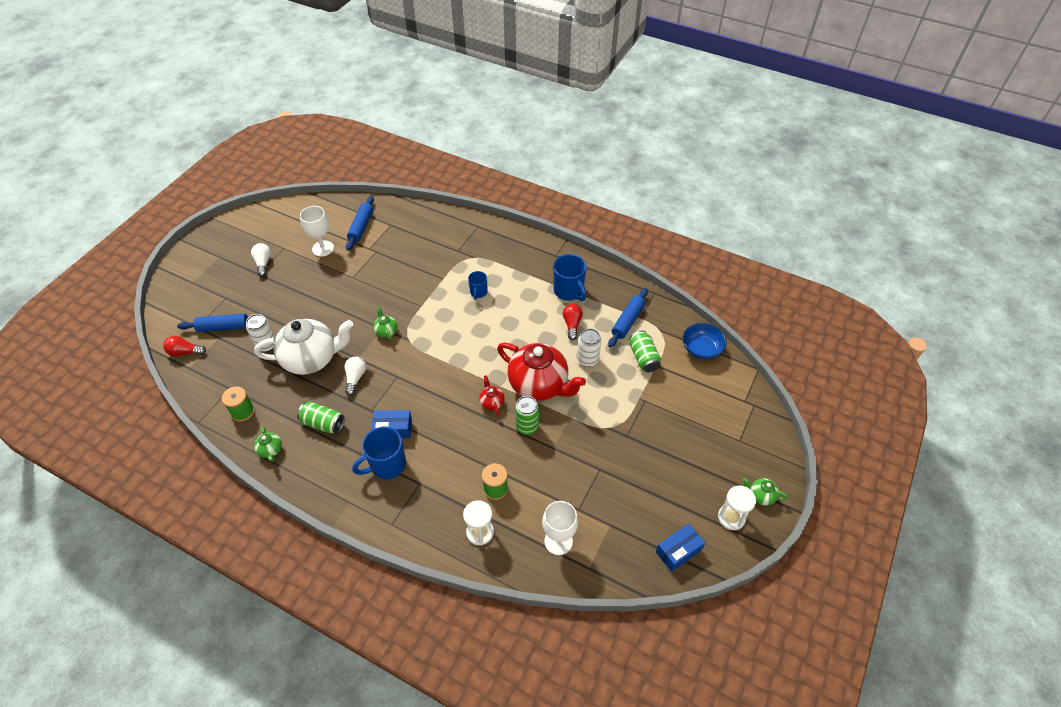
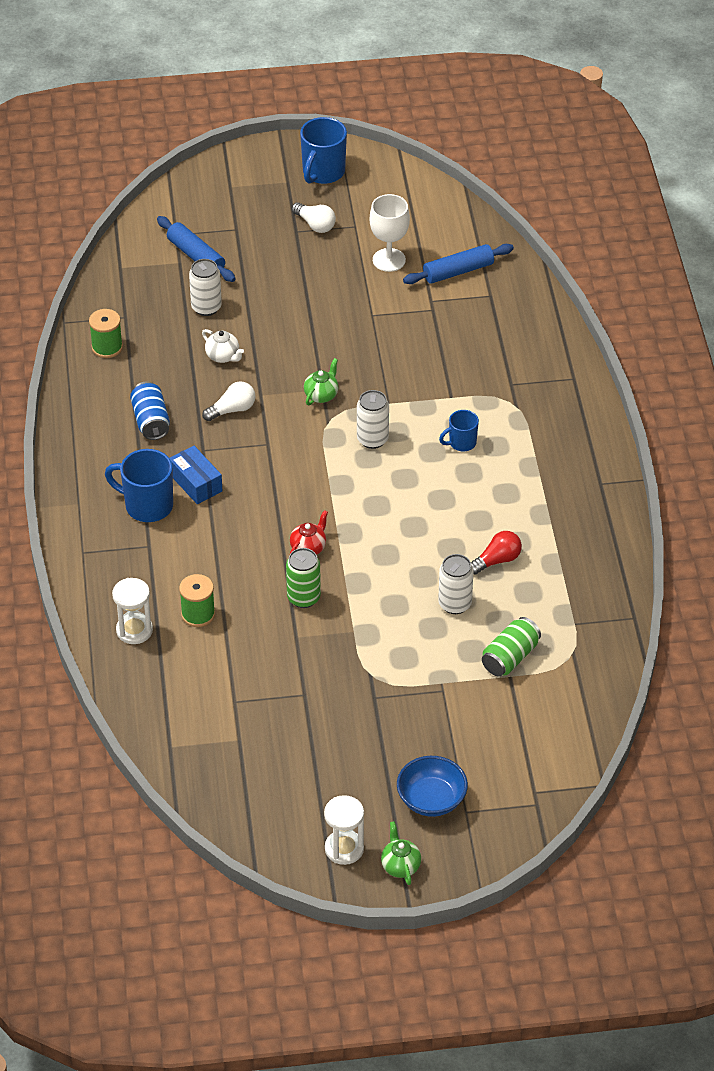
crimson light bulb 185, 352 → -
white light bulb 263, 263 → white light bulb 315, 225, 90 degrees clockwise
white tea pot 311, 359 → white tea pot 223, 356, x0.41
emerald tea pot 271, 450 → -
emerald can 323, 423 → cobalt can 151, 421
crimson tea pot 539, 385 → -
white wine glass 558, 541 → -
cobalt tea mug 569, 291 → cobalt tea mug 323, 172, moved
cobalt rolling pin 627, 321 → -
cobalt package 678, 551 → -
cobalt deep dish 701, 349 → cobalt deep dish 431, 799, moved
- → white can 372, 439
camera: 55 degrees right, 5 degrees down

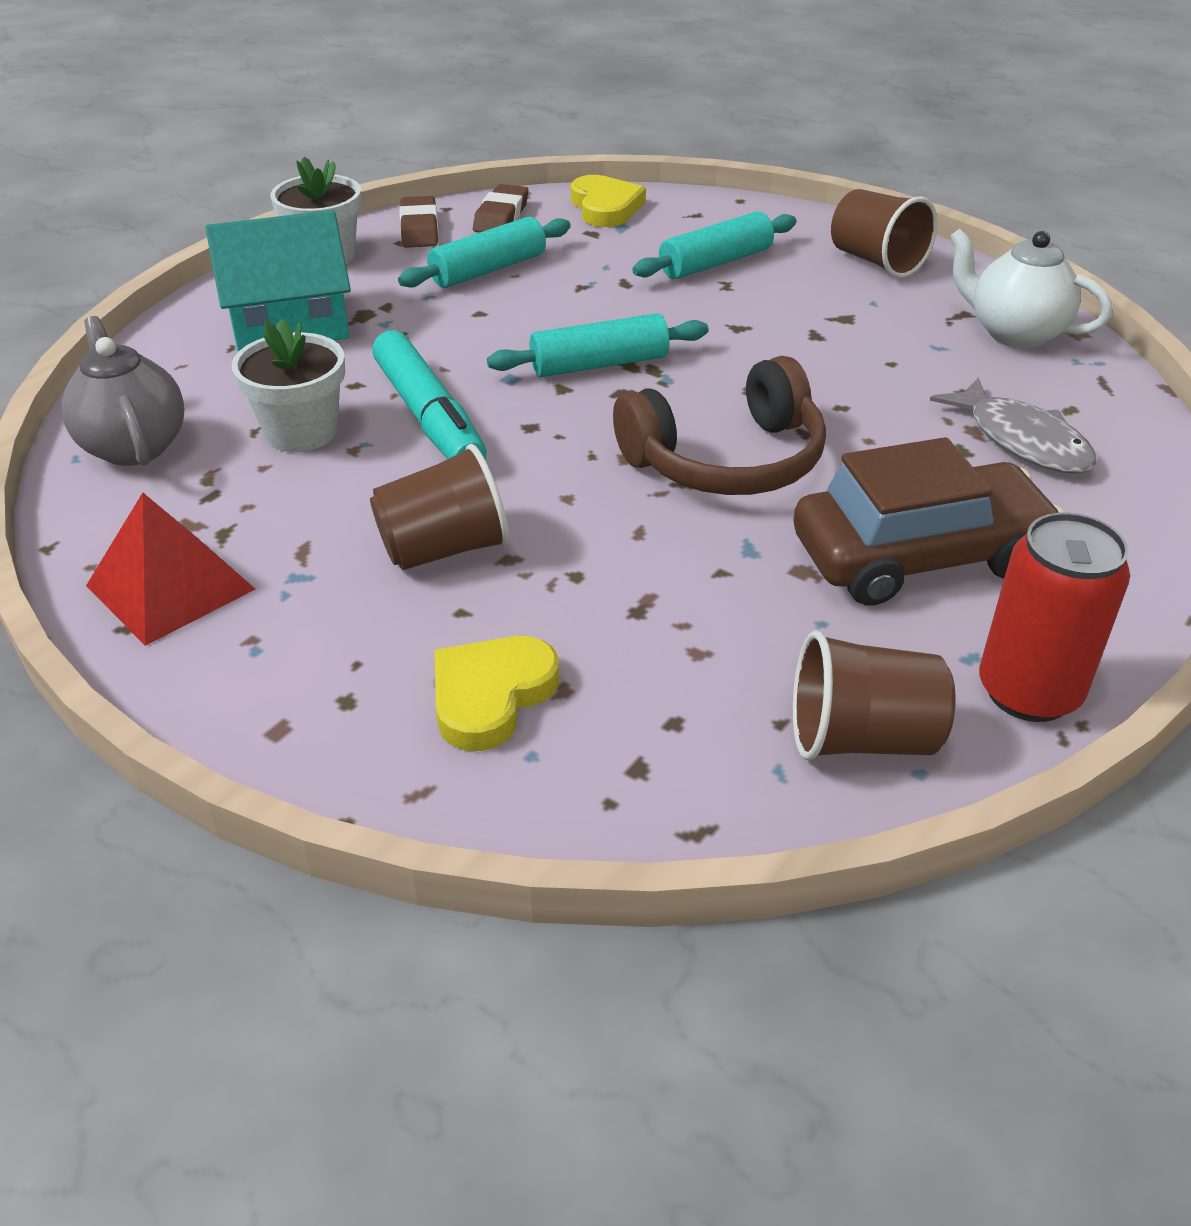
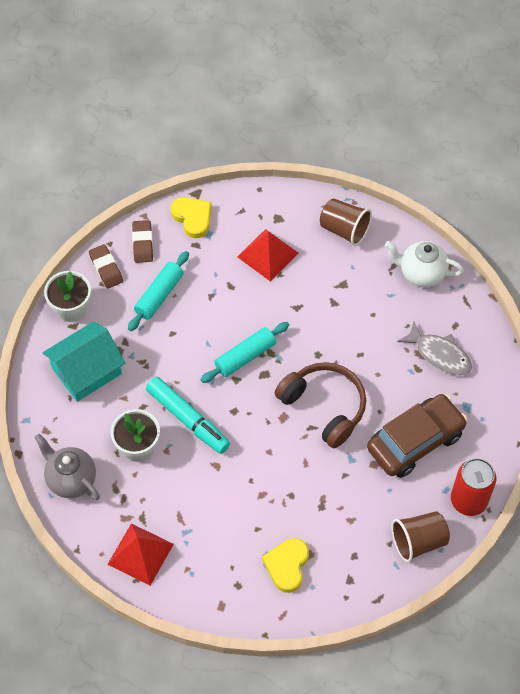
dark brown cup 444, 549 → -
dark brown headphones 726, 460 → dark brown headphones 324, 407, 90 degrees counterclockwise
teal rolling pin 715, 263 → crimson pyramid shape 267, 255
camera: 20 degrees left, 20 degrees up

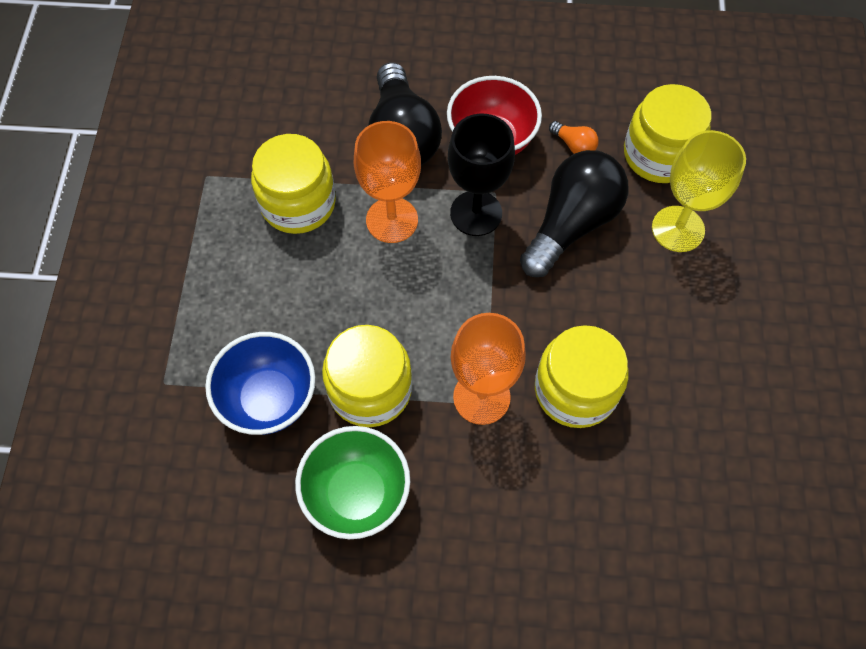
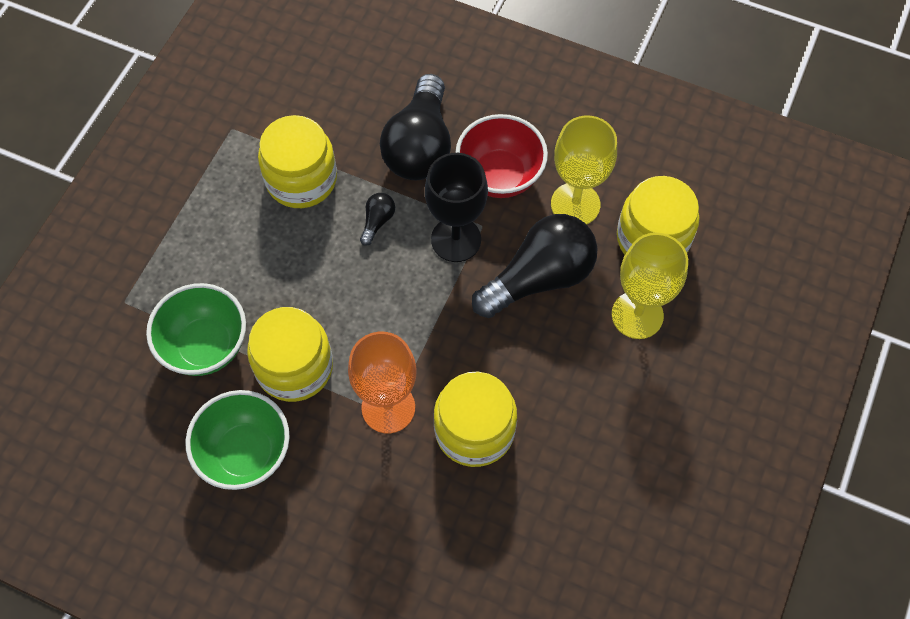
cobalt deep dish 269, 399 → emerald deep dish 206, 346
orange wine glass 392, 220 → ebony light bulb 377, 221
orange light bulb 574, 145 → golden wine glass 575, 204
camera: 20 degrees right, 0 degrees up

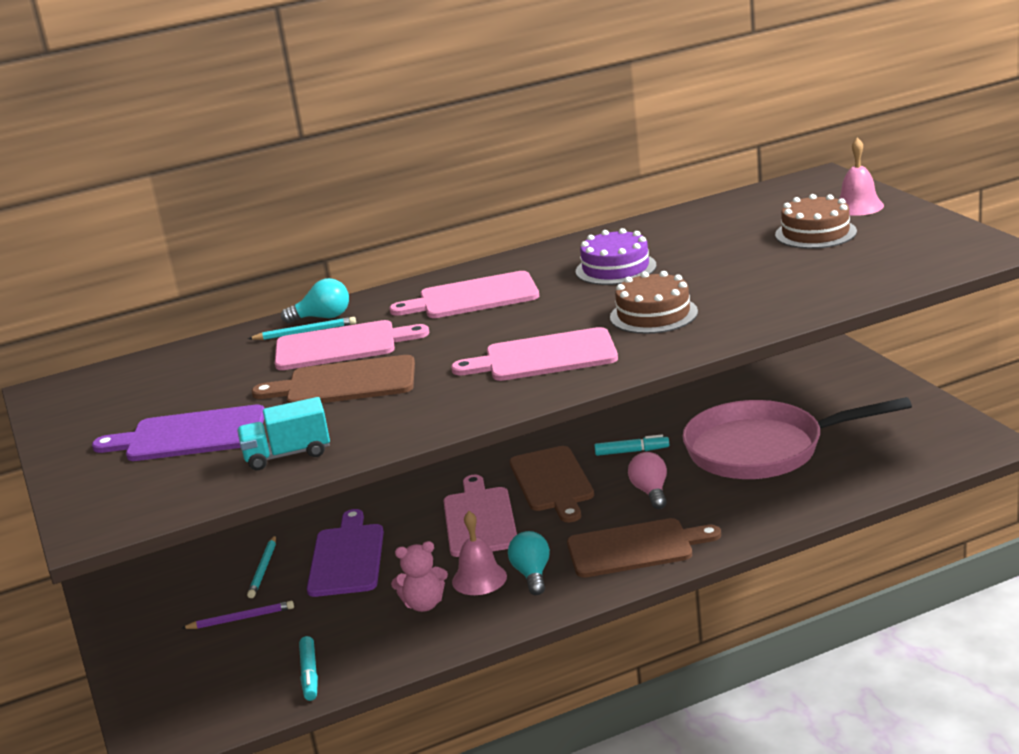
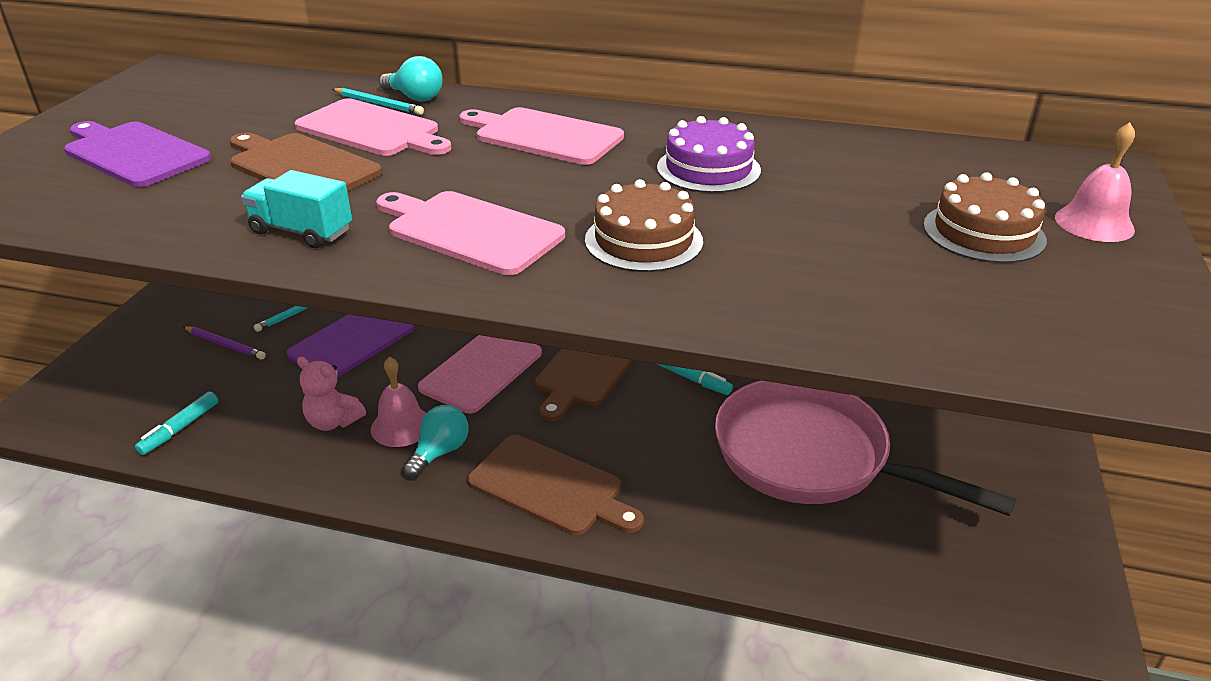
teal truck 288, 455 → teal truck 302, 231, moved
rose-pink light bulb 651, 492 → -
camera: 35 degrees right, 10 degrees up

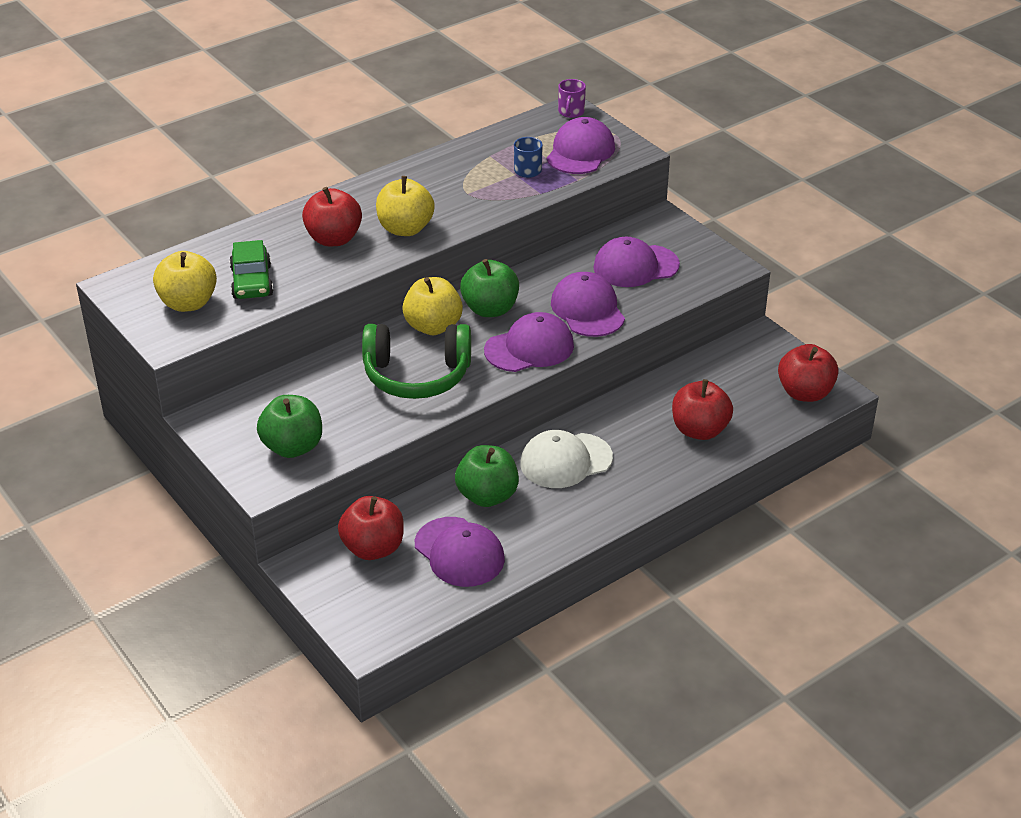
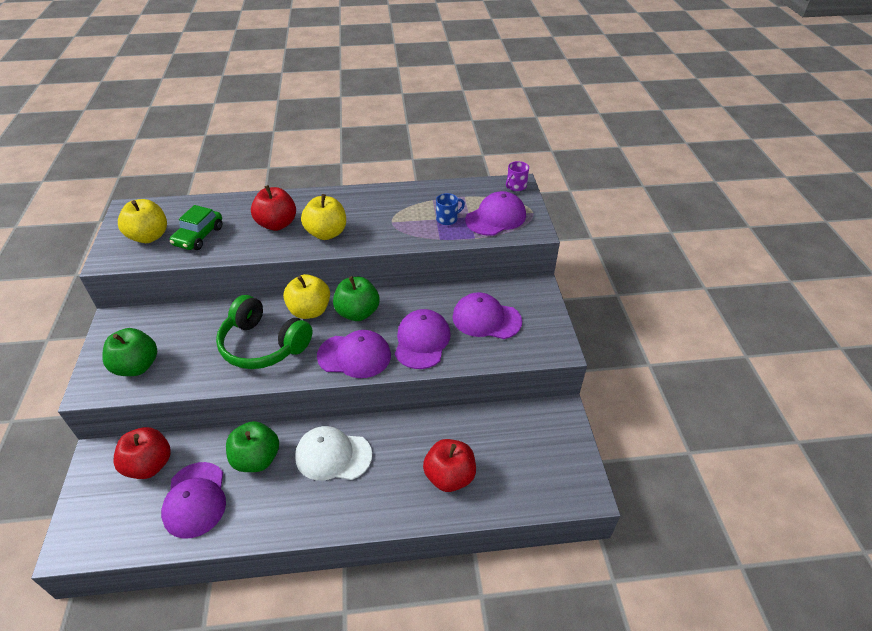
crimson apple fruit 805, 393 → -
camera: 30 degrees right, 5 degrees up

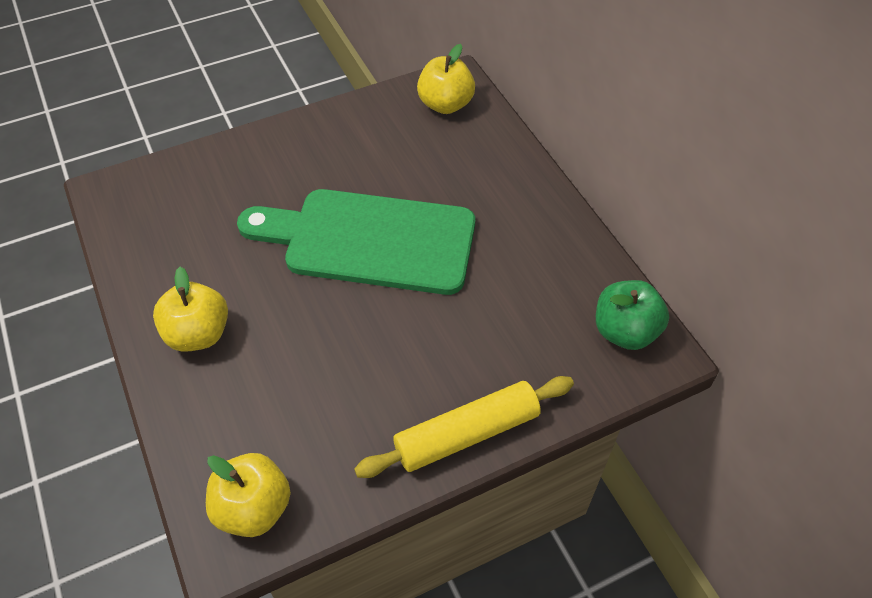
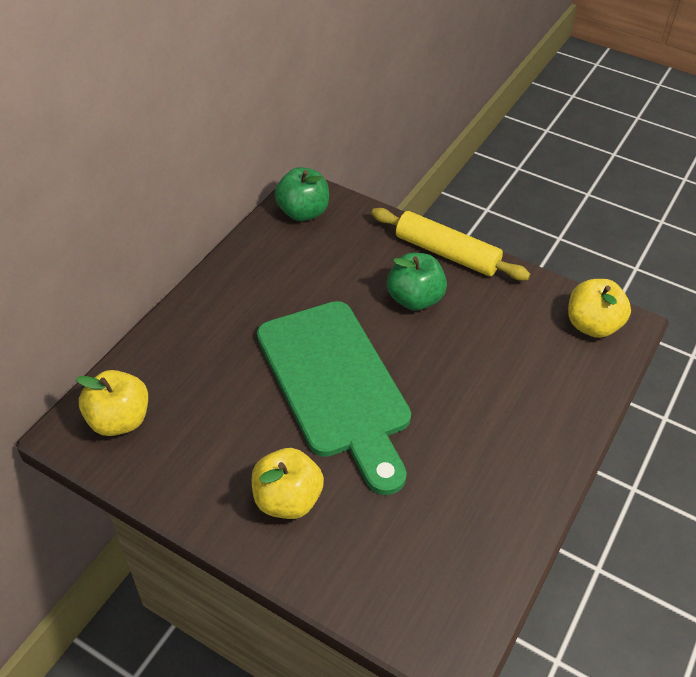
golden apple fruit 198, 334 → golden apple fruit 287, 499, moved
- → emerald apple fruit 414, 299
camera: 125 degrees left, 5 degrees down

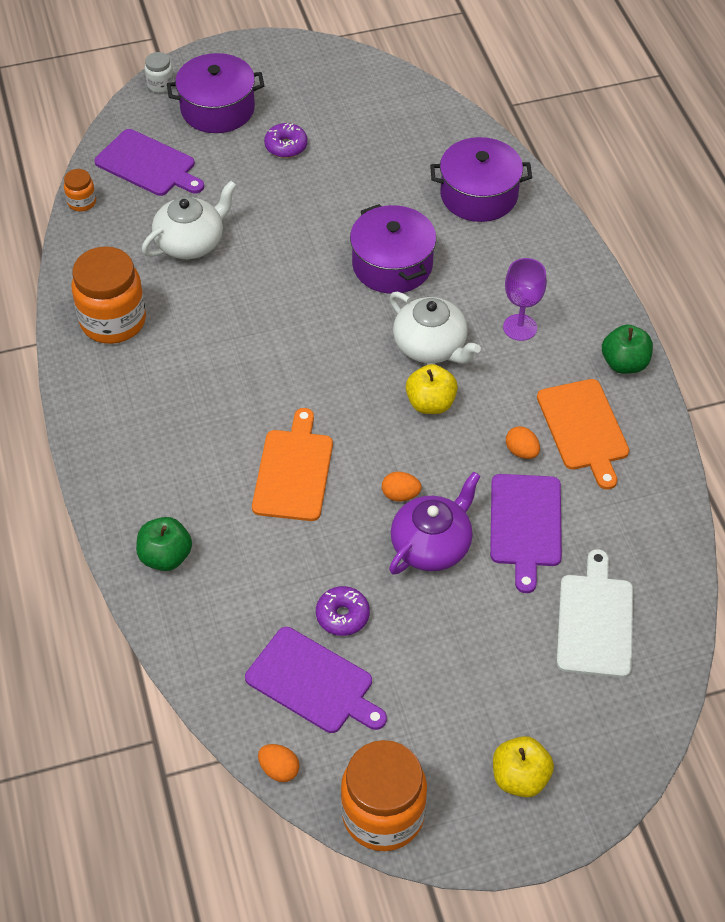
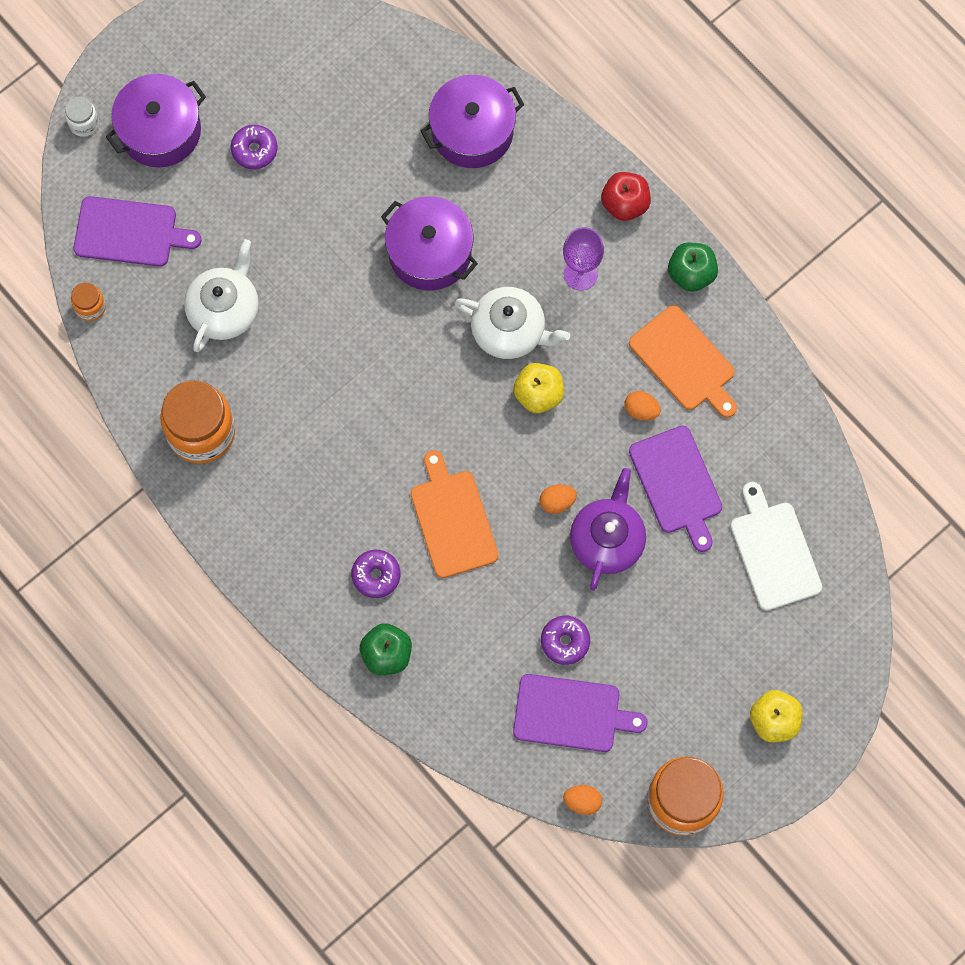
- → purple glazed donut 376, 575
- → crimson apple fruit 625, 204
camera: 25 degrees left, 20 degrees up

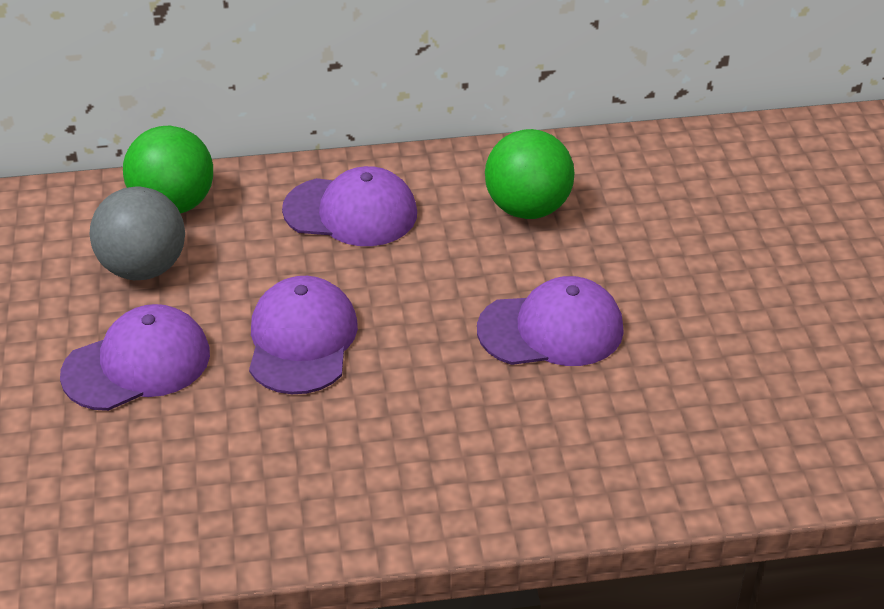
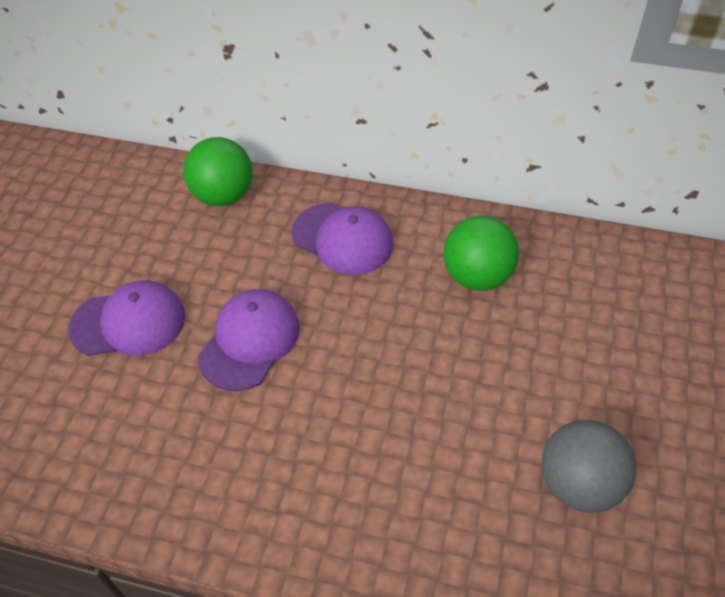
gray sphere 143, 268 → gray sphere 579, 484, moved
purple peaked cap 551, 329 → -
camera: 25 degrees right, 10 degrees up

